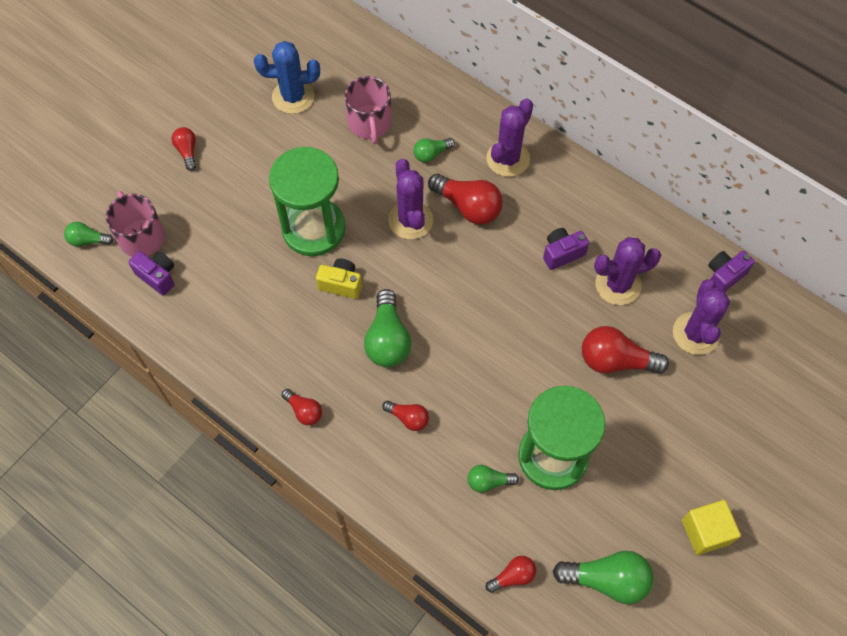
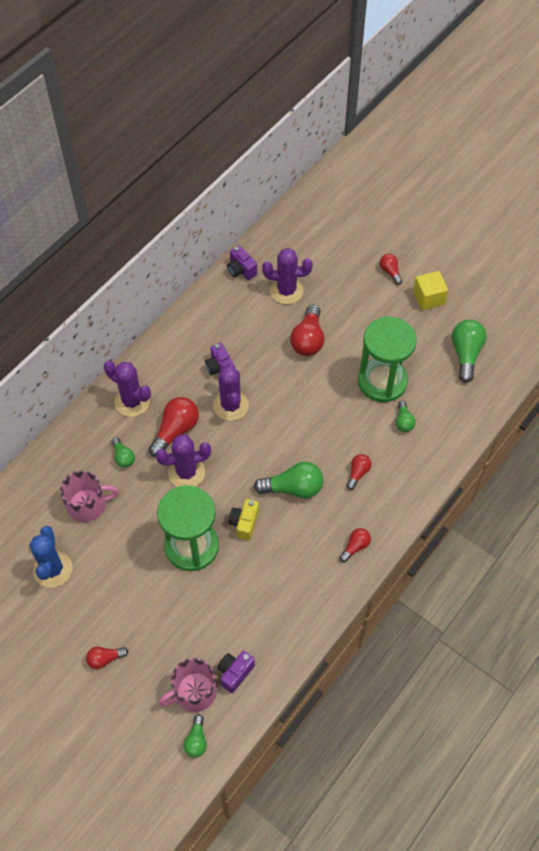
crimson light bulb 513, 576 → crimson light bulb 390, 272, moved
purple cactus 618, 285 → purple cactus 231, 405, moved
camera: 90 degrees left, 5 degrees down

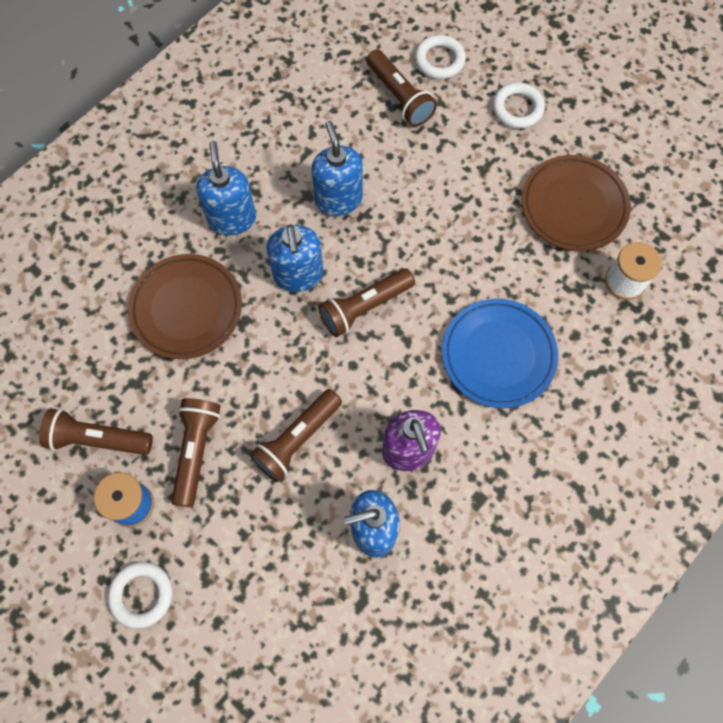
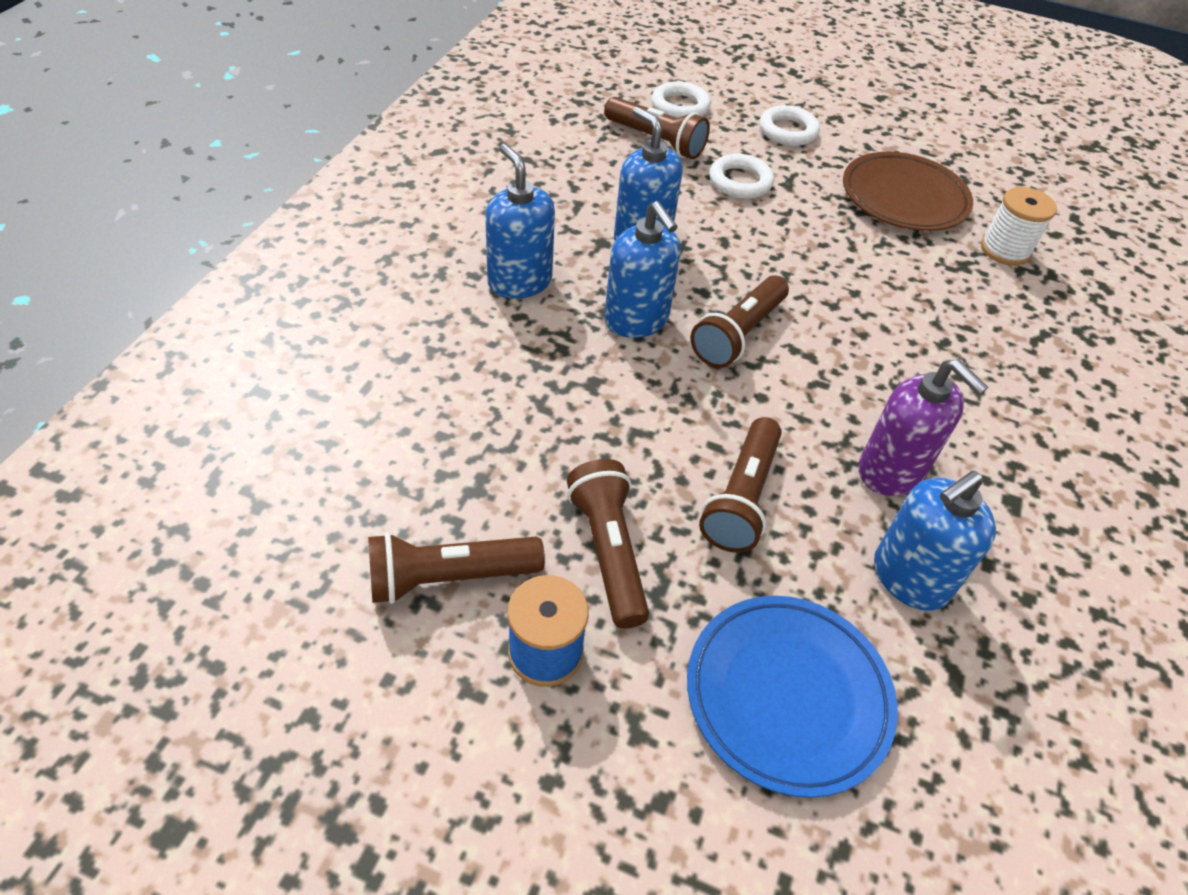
white hoop 141, 595 → white hoop 740, 181, moved
dark brown flat dish 186, 308 → -
cobalt flat dish 498, 355 → cobalt flat dish 787, 696, moved
camera: 25 degrees left, 20 degrees down

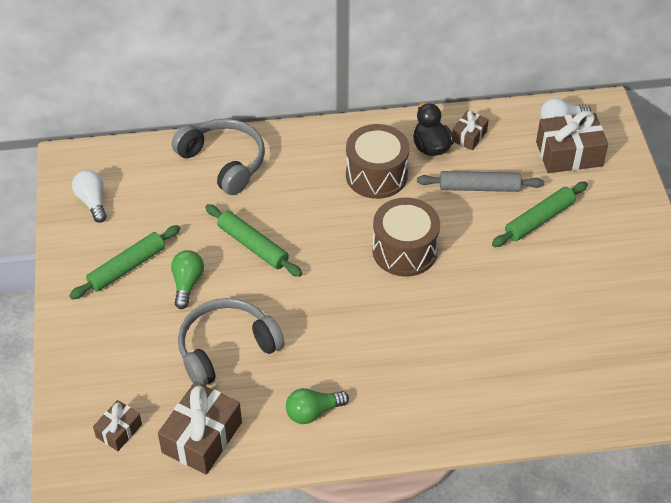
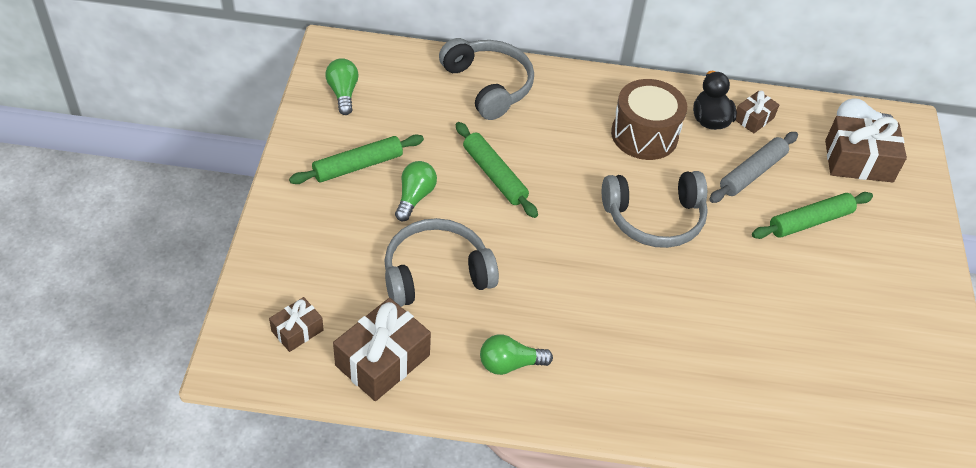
white light bulb 92, 201 → emerald light bulb 343, 93
dark brown snare drum 404, 250 → gray headphones 654, 218
gray rolling pin 479, 187 → gray rolling pin 752, 173, 60 degrees counterclockwise
camera: 10 degrees right, 0 degrees up

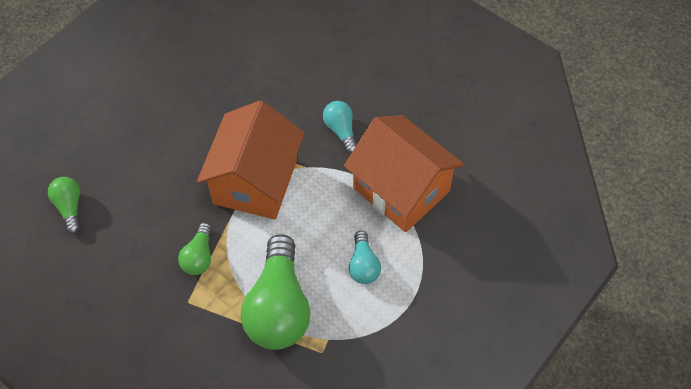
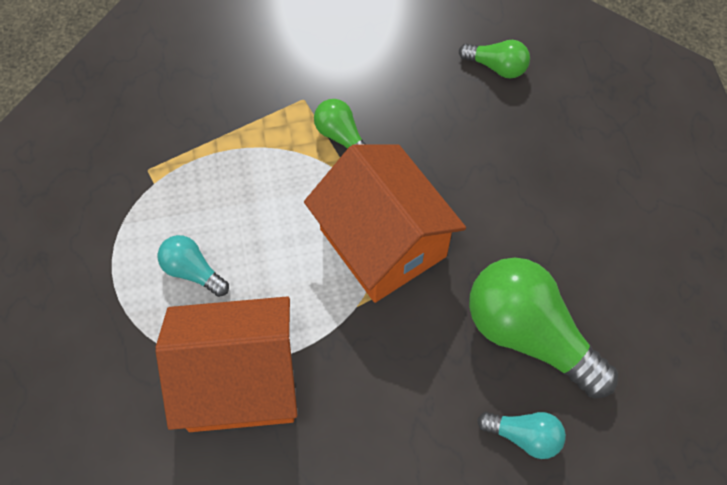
emerald light bulb 279, 307 → emerald light bulb 529, 335, moved
teal light bulb 341, 131 → teal light bulb 524, 436, moved
camera: 130 degrees right, 5 degrees up

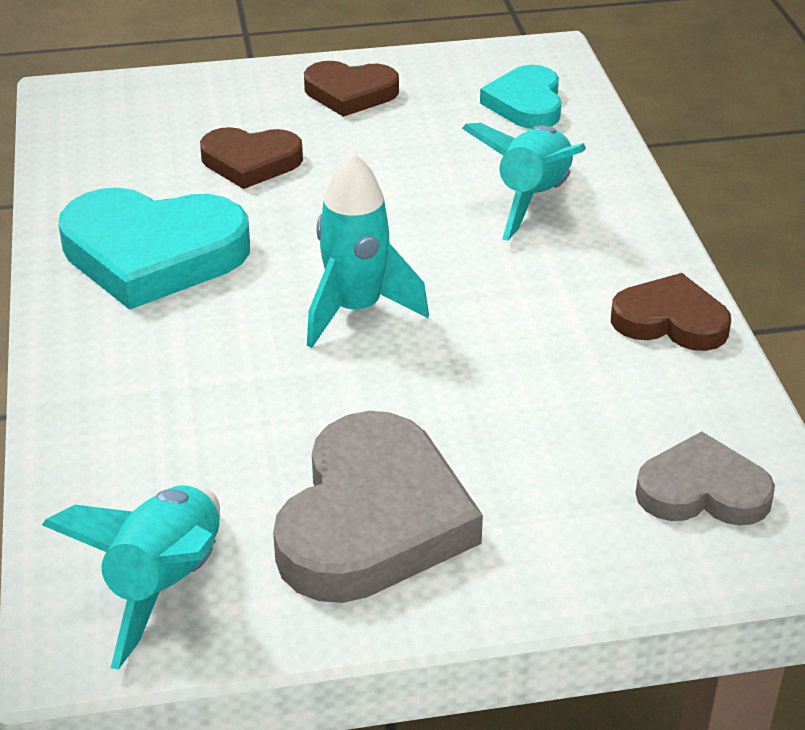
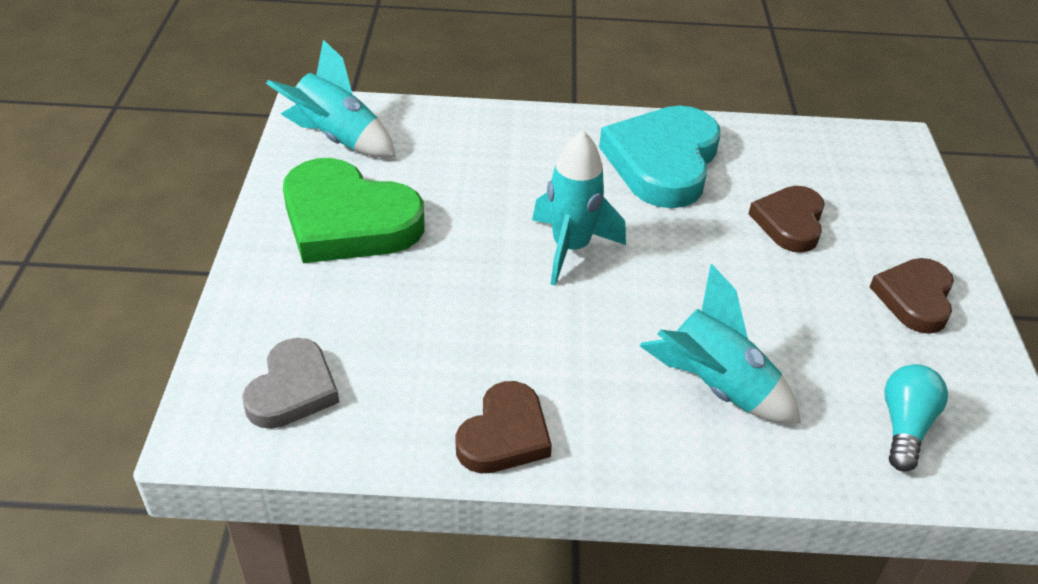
gray love heart 372, 520 → emerald love heart 348, 221
teal love heart 526, 103 → teal light bulb 904, 426
camera: 100 degrees right, 5 degrees up

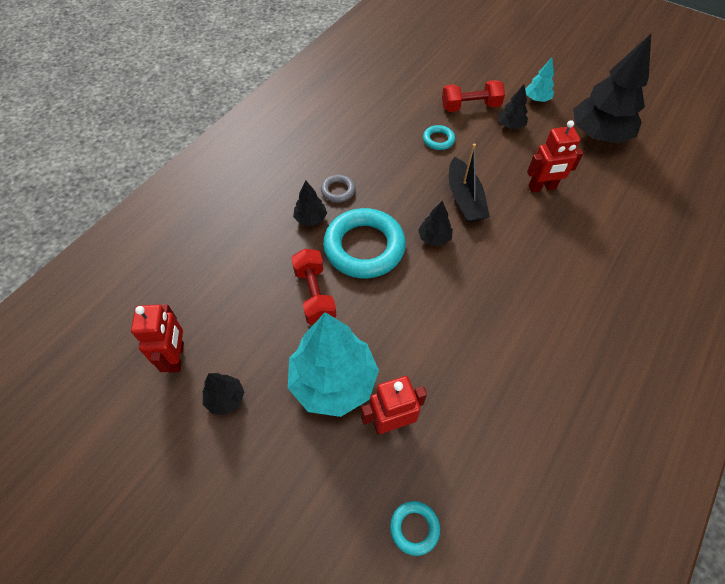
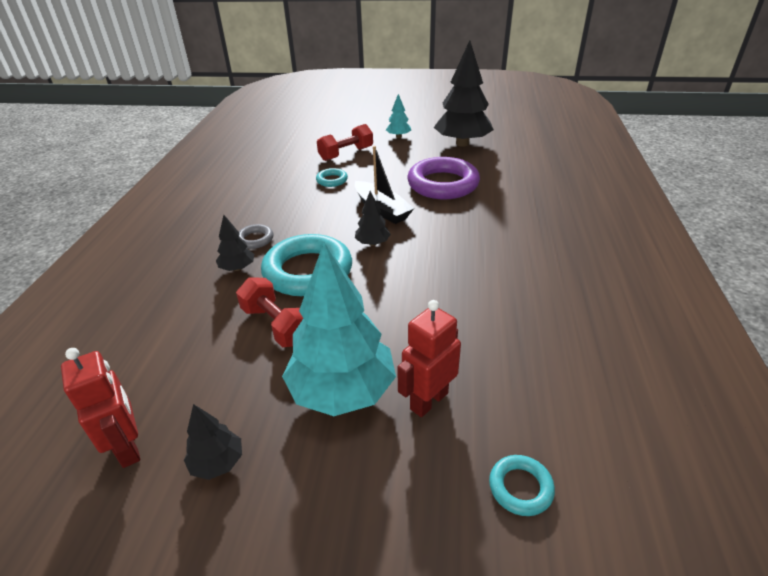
ebony toy tree 510, 125 → -
crimson robot figure 542, 187 → purple hoop 443, 184
camera: 25 degrees left, 20 degrees down

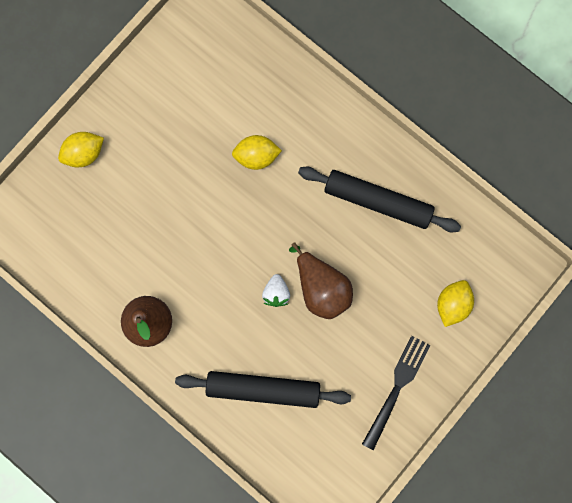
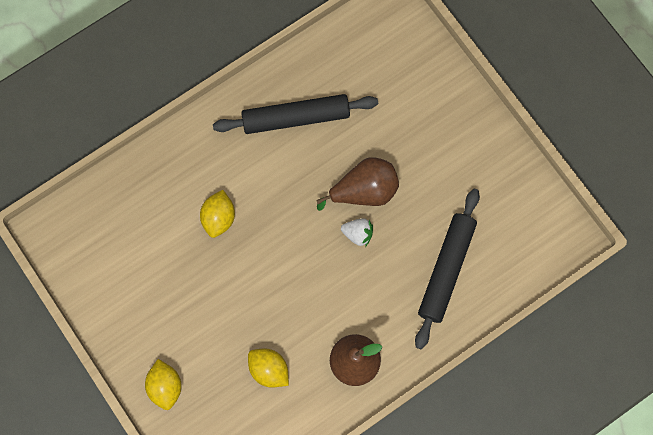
ebony rolling pin 377, 201 → ebony rolling pin 295, 117, 45 degrees clockwise
ebony dinner fork 396, 388 → -
golden lemon 452, 304 → golden lemon 269, 369, moved
camera: 75 degrees left, 5 degrees down

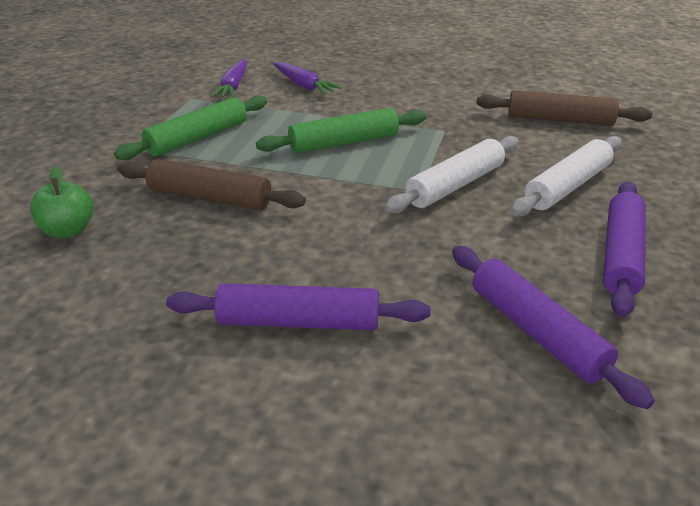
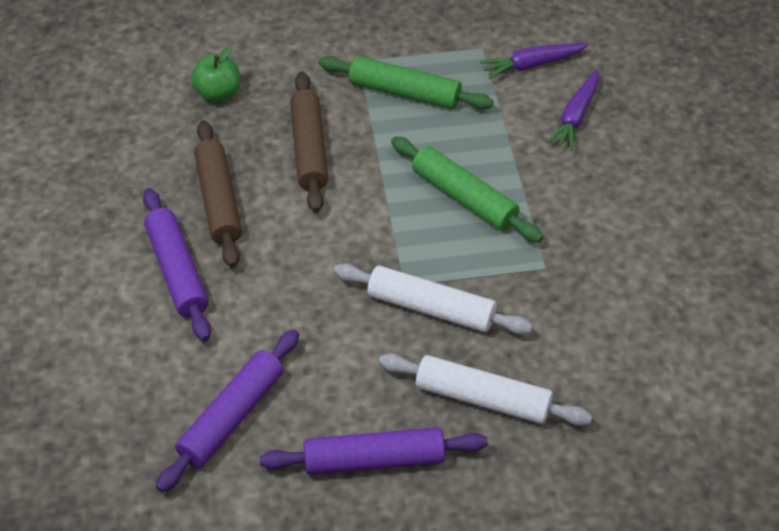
dark brown rolling pin 559, 120 → dark brown rolling pin 219, 201, moved
camera: 65 degrees right, 15 degrees up

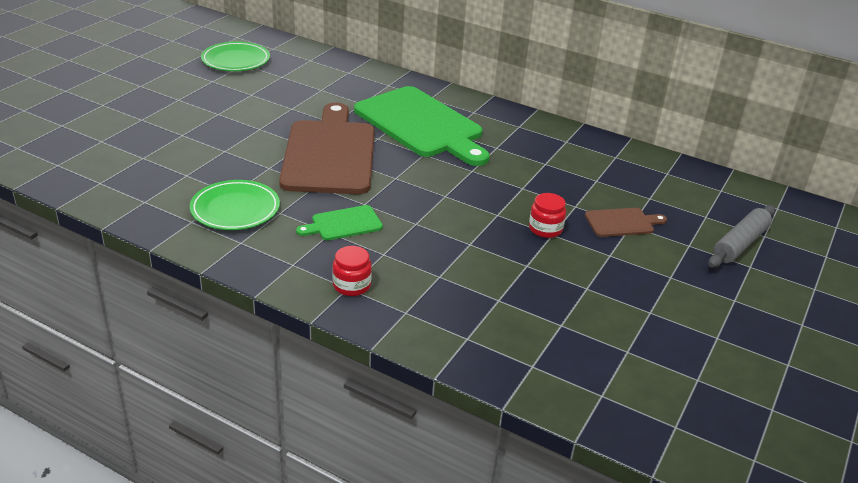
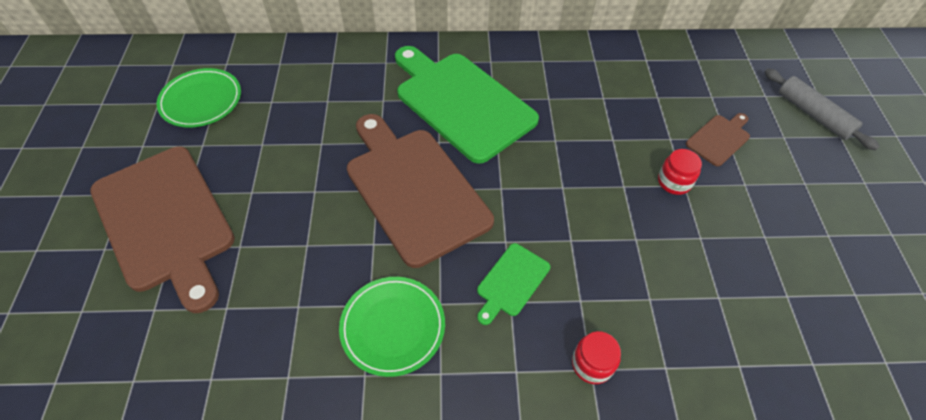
emerald bread board 421, 125 → emerald bread board 461, 102, 150 degrees counterclockwise
gray rolling pin 740, 244 → gray rolling pin 813, 115, 45 degrees counterclockwise
- → dark brown bread board 165, 221
camera: 30 degrees left, 20 degrees up

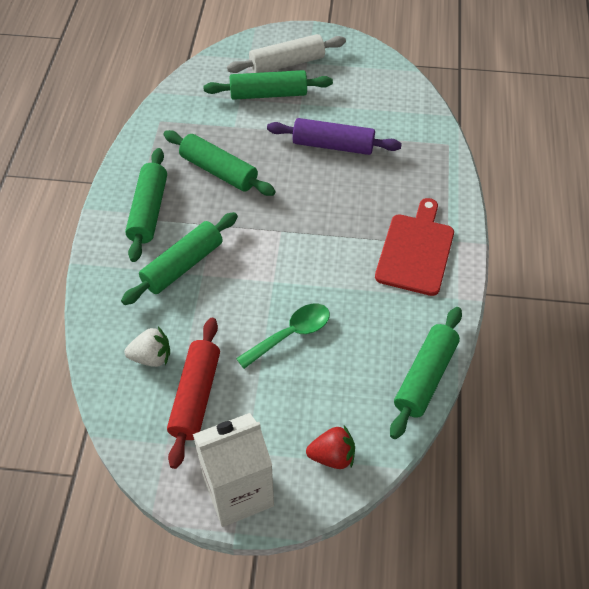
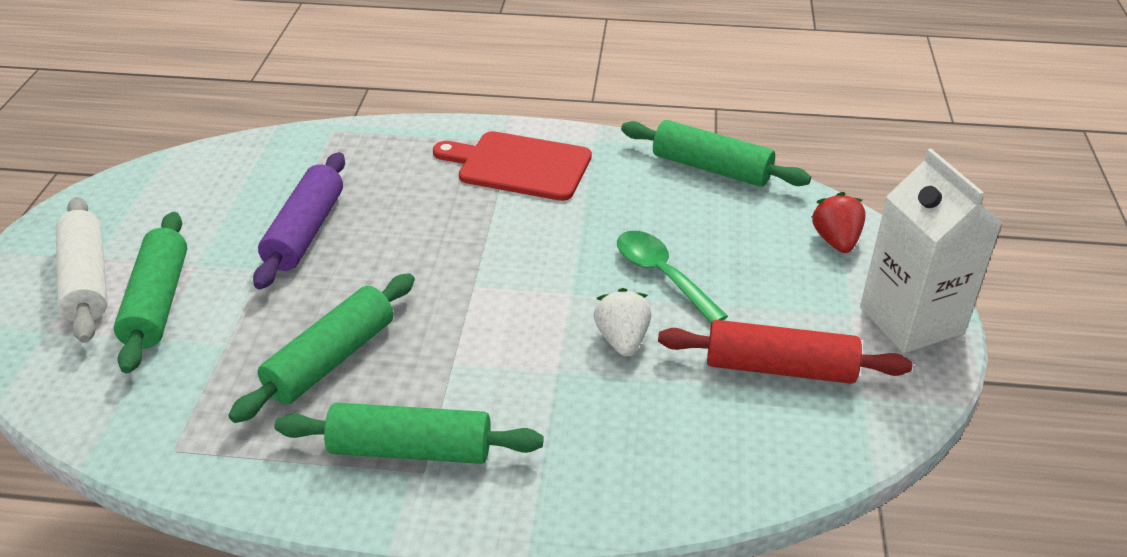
emerald rolling pin 183, 265 → -
white toy strawberry 151, 357 → white toy strawberry 622, 340, moved
camera: 90 degrees left, 15 degrees down

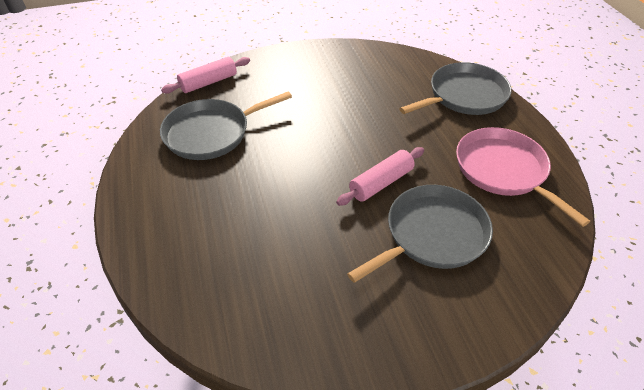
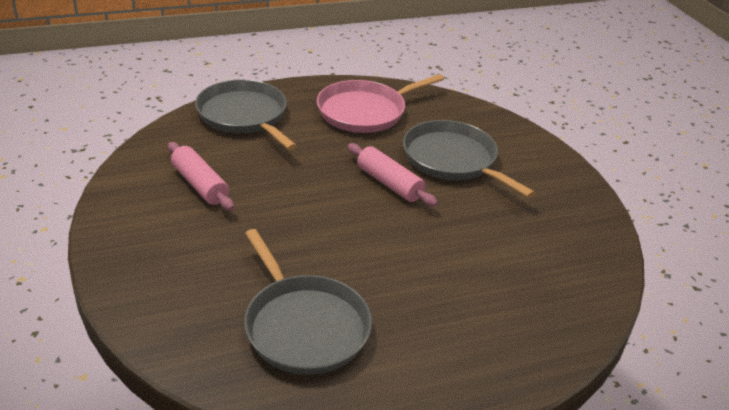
rose-pink rolling pin 208, 82 → rose-pink rolling pin 200, 185, moved
camera: 95 degrees left, 10 degrees down

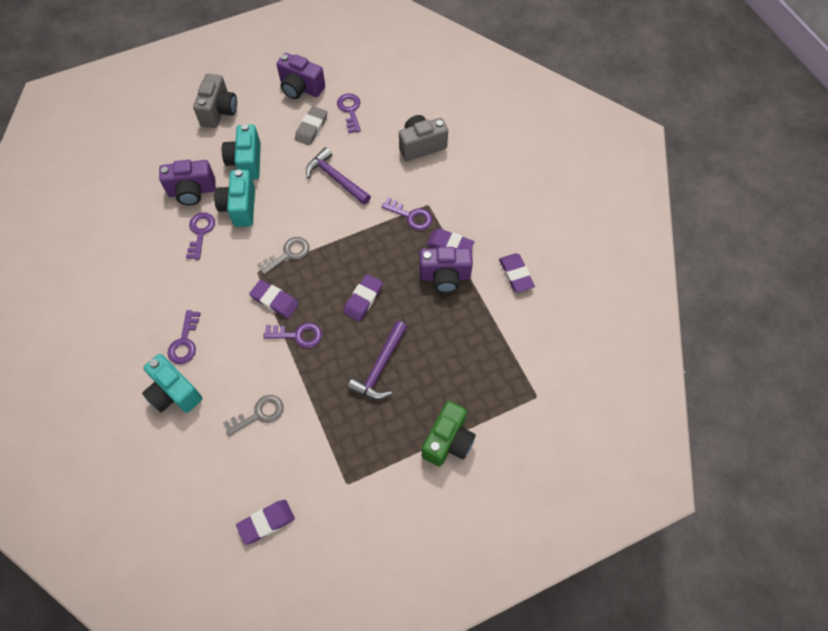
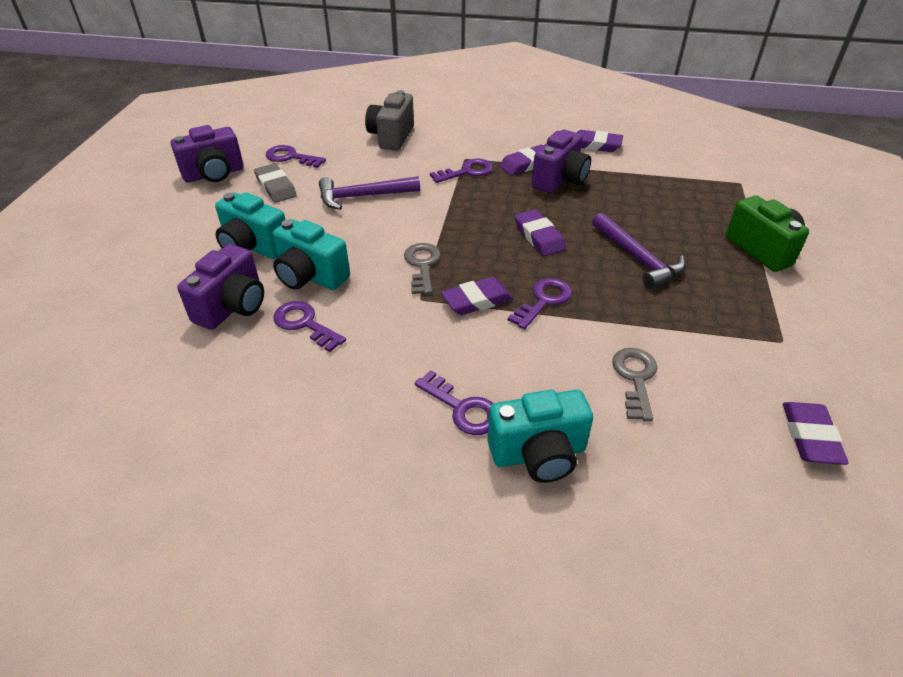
gray compact camera 219, 111 → -
camera: 55 degrees left, 20 degrees down

